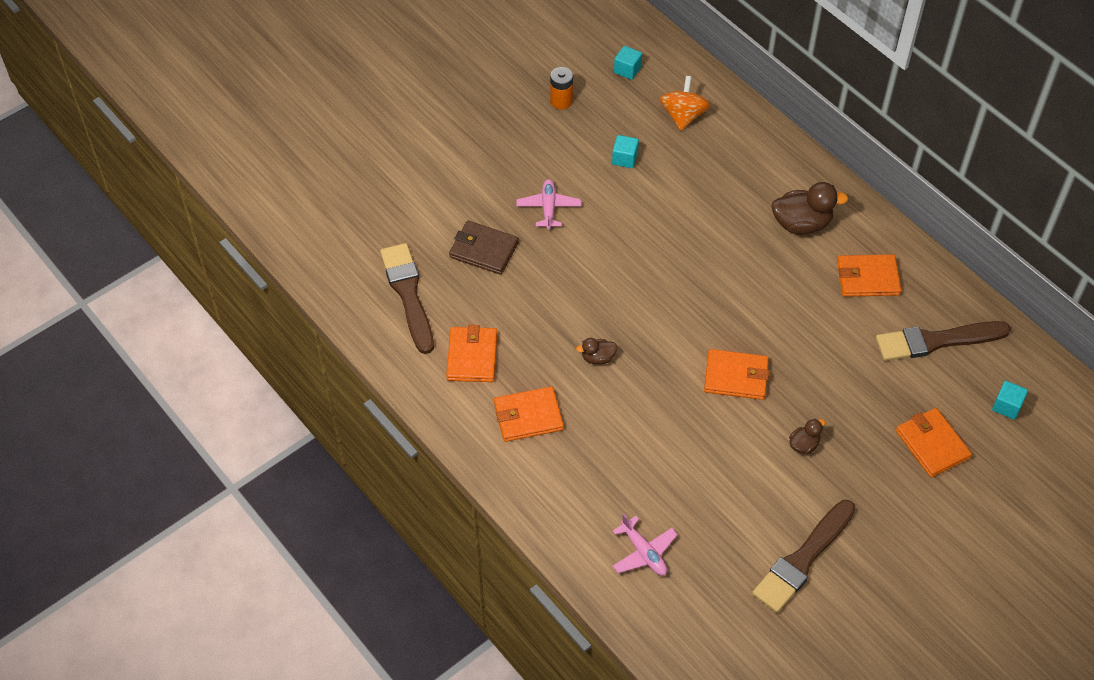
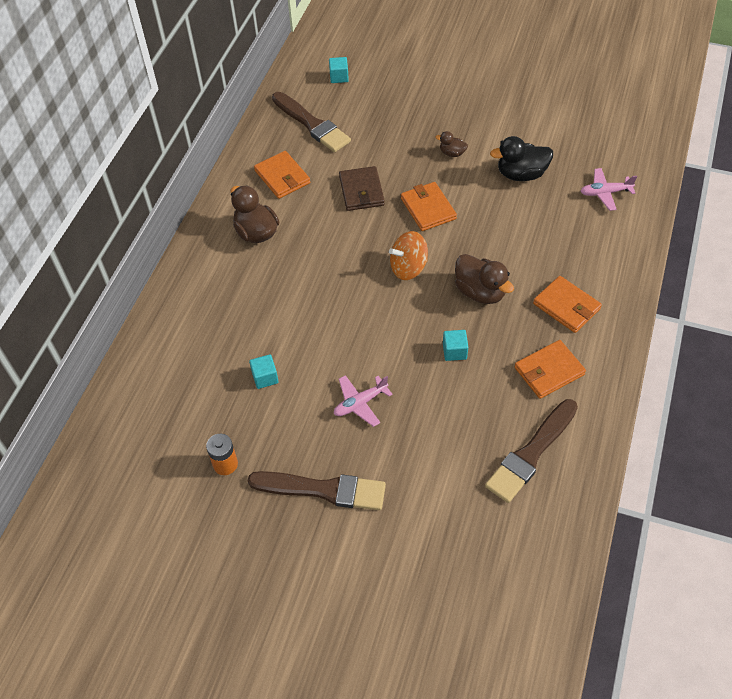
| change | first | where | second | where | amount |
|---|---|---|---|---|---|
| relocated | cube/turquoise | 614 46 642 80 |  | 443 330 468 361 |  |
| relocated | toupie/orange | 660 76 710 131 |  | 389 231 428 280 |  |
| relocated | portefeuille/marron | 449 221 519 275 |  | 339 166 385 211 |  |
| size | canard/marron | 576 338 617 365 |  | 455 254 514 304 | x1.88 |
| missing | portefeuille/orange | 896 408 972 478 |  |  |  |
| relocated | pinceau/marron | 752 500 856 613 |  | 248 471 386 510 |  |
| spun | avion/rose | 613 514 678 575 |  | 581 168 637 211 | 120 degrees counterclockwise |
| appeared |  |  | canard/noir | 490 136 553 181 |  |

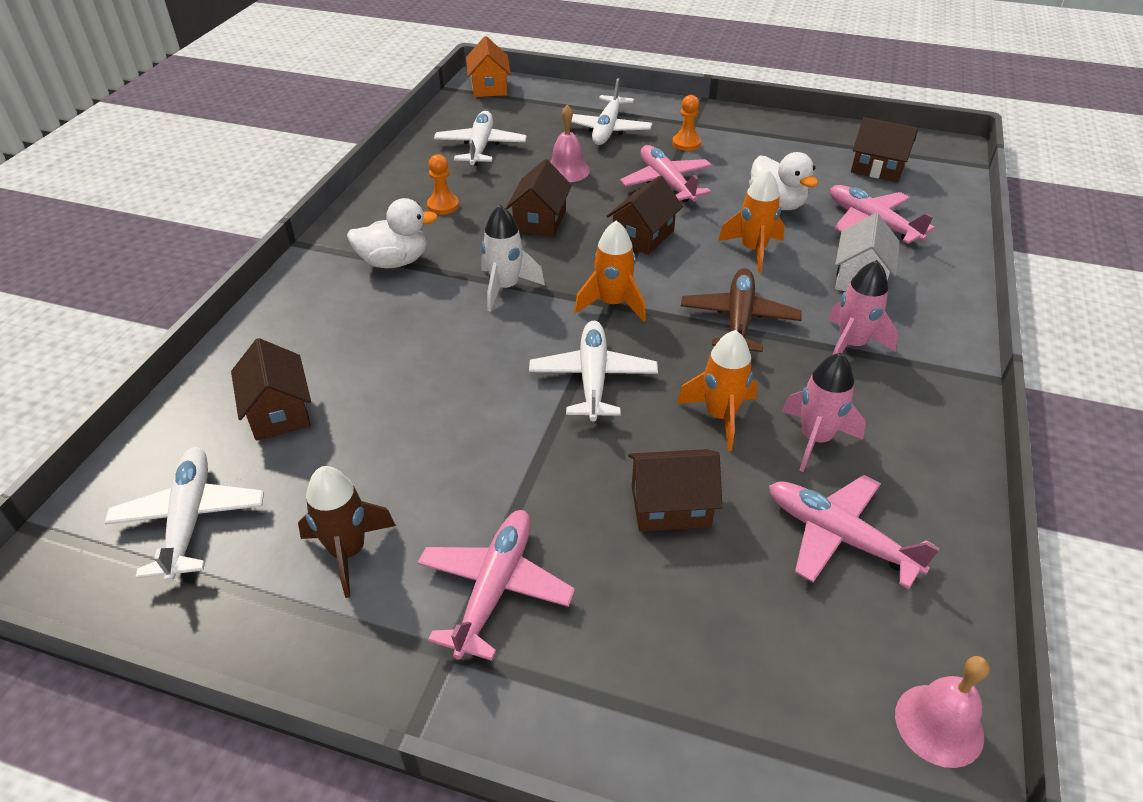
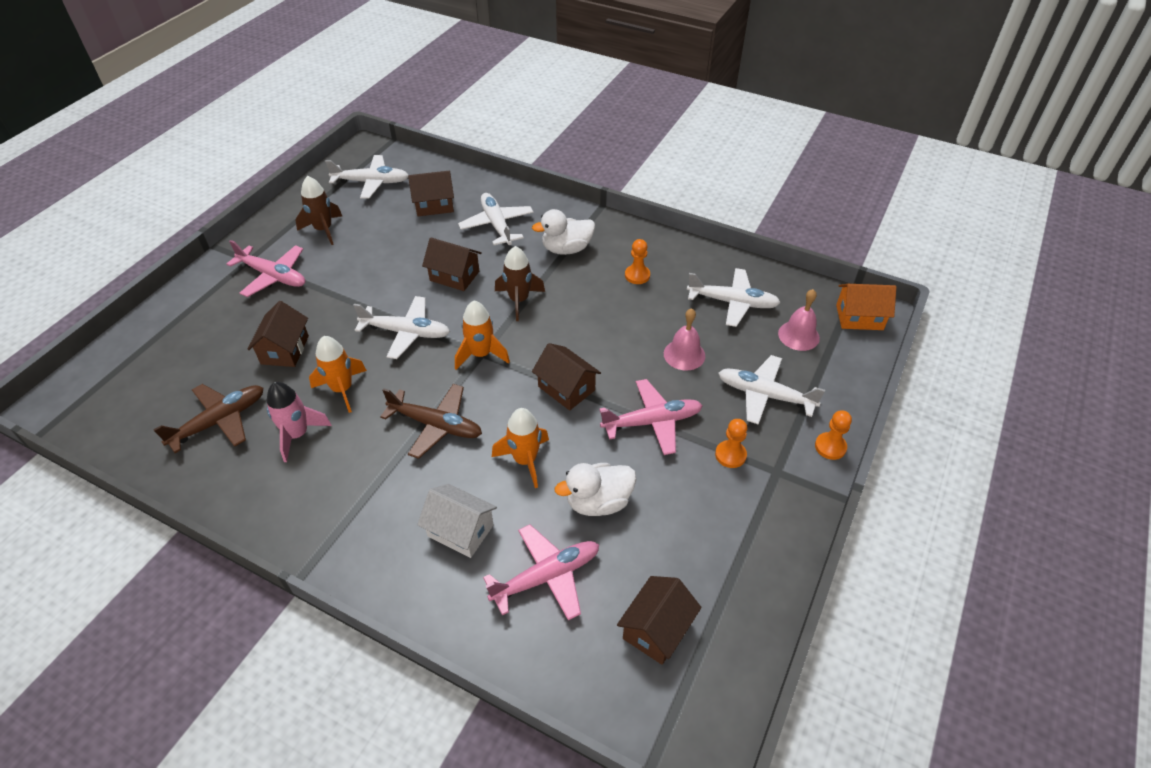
| change | first | where | second | where | amount |
|---|---|---|---|---|---|
| relocated | maison/marron | 506 159 572 237 |  | 422 237 482 291 |  |
| spun | canard/blanc | 347 198 438 268 |  | 532 209 595 255 | 75 degrees clockwise |
| colour | fusée/blanc | 481 205 545 312 | fusée/marron | 495 246 545 321 |  |
| missing | fusée/rose | 828 260 898 355 |  |  |  |
| colour | avion/rose | 769 475 940 589 | avion/marron | 153 384 263 453 |  |
| relocated | cloche/rose | 895 656 990 768 |  | 778 289 820 351 |  |
| appeared |  |  | avion/blanc | 458 193 533 245 |  |
| appeared |  |  | pion/orange | 815 410 852 460 |  |

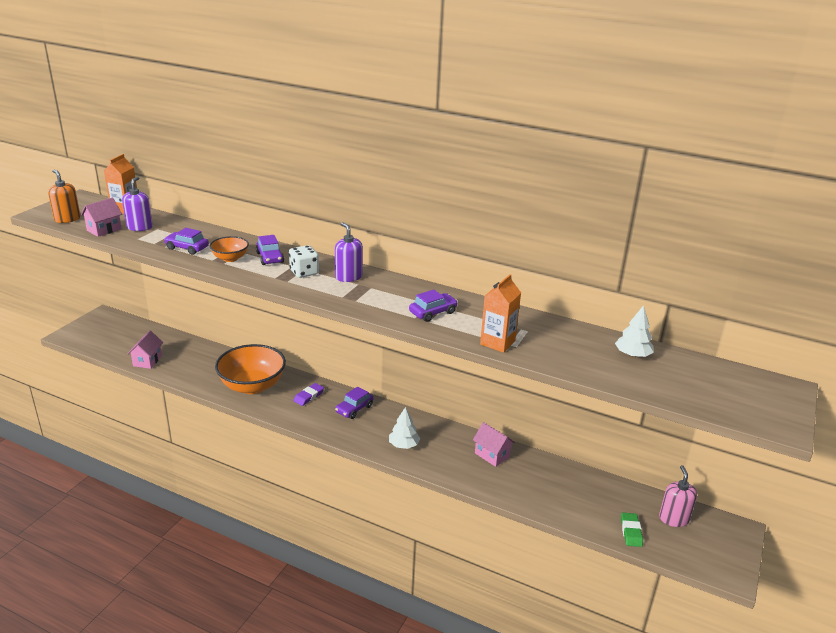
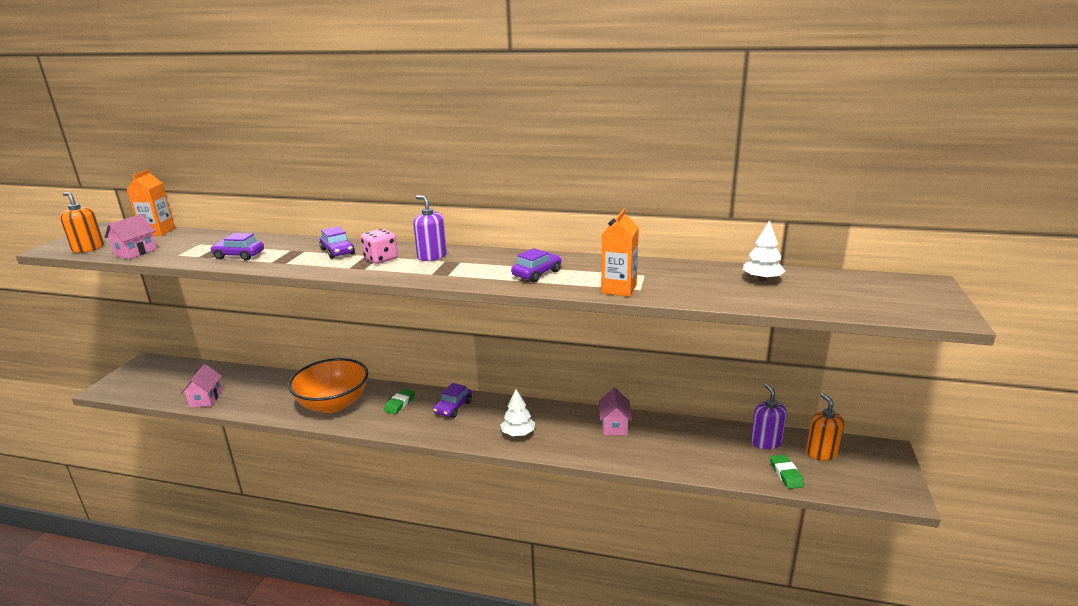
| change | first | where | second | where | amount |
|---|---|---|---|---|---|
| relocated | distributeur de savon/violet | 122 177 153 231 |  | 751 384 787 449 |  |
| missing | bol/orange | 210 236 249 262 |  |  |  |
| colour | dé/blanc | 289 245 319 278 | dé/rose | 361 229 398 264 |  |
| colour | gomme/violet | 293 383 324 406 | gomme/vert | 384 389 415 414 |  |
| spun | maison/rose | 473 422 515 467 |  | 599 388 632 435 | 60 degrees clockwise |
| colour | distributeur de savon/rose | 659 465 697 527 | distributeur de savon/orange | 806 393 844 461 |  |

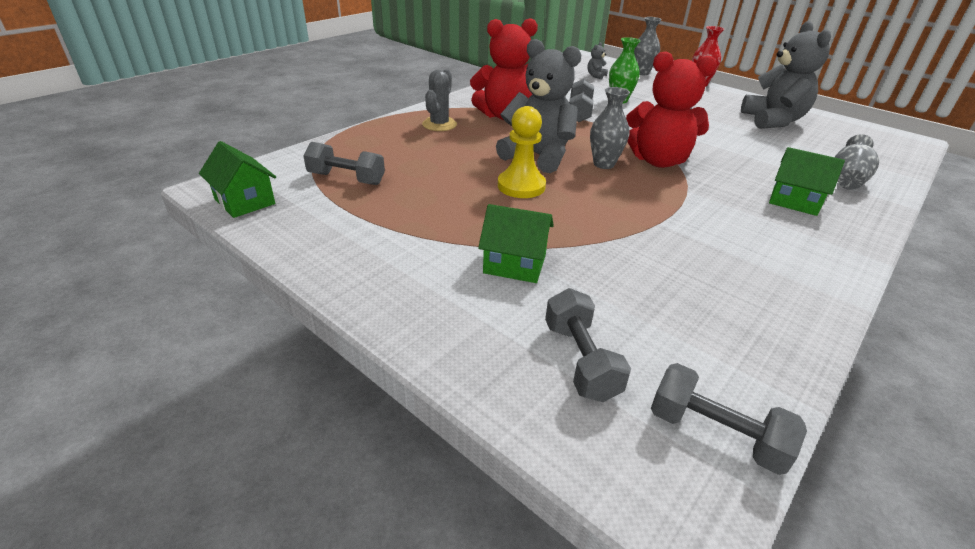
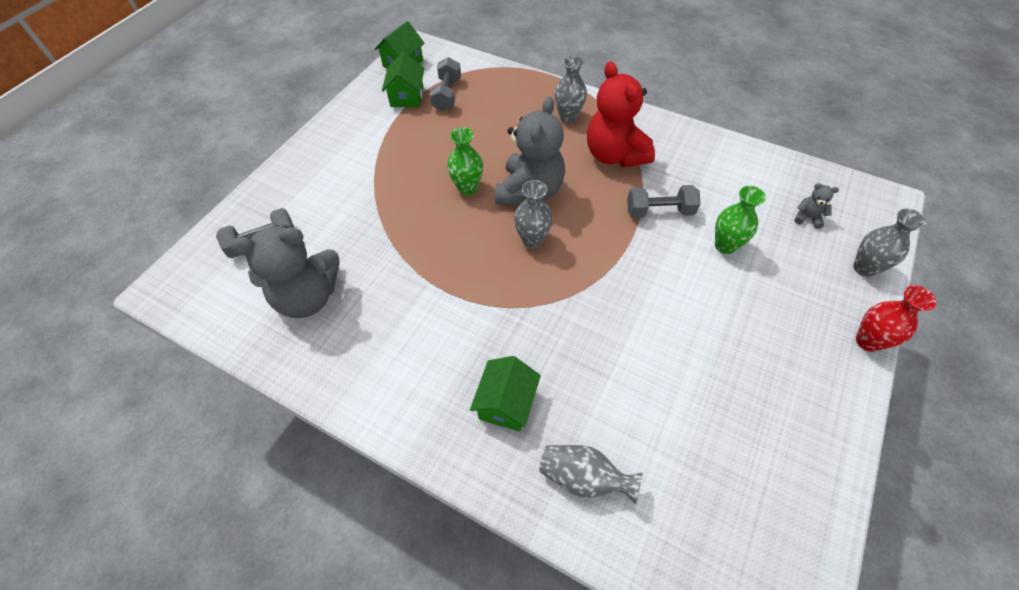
| change | first | where | second | where | amount |
|---|---|---|---|---|---|
| relocated | ours en peluche/gris | 741 21 831 129 |  | 230 225 340 318 |  |
| missing | ours en peluche/rouge | 626 51 717 168 |  |  |  |
| exchanged | cactus/gris | 422 69 457 131 | vase/gris | 554 56 587 123 |  |
| exchanged | pion/jaune | 498 106 546 198 | vase/vert | 447 127 483 195 |  |
| relocated | maison/vert | 478 204 554 283 |  | 382 52 425 107 |  |
| missing | haltère/gris | 651 363 807 475 |  |  |  |

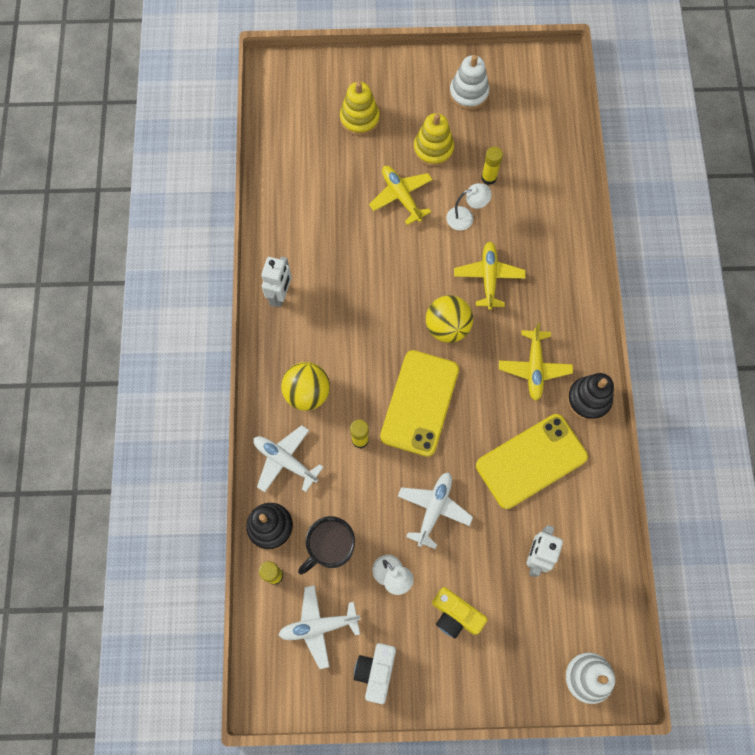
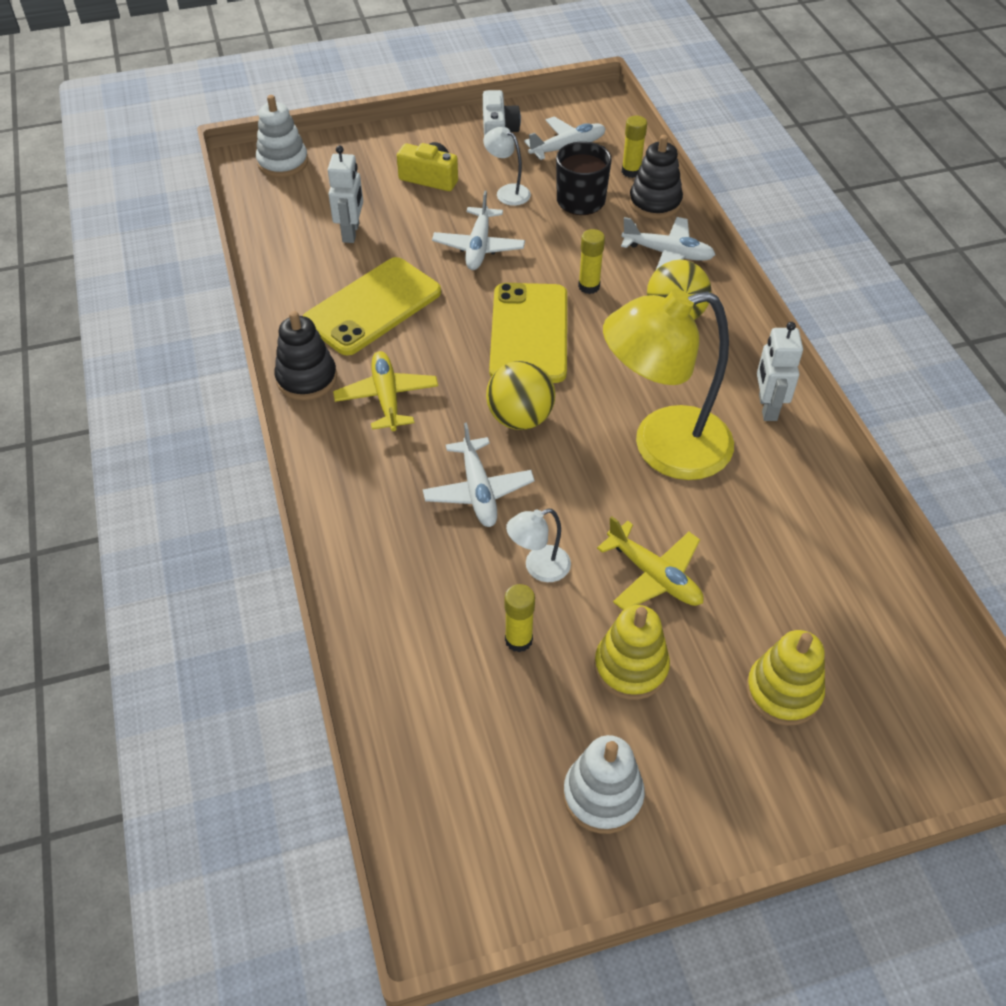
| change | first | where | second | where | amount |
|---|---|---|---|---|---|
| colour | avion/jaune | 454 242 526 310 | avion/blanc | 423 423 535 527 |  |
| appeared |  |  | lampe/jaune | 603 289 734 480 |  |

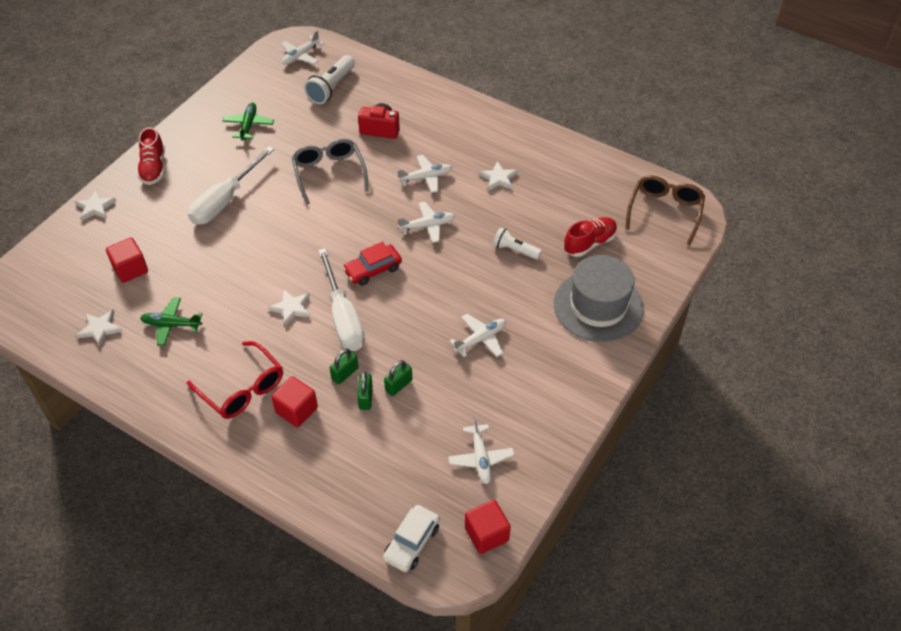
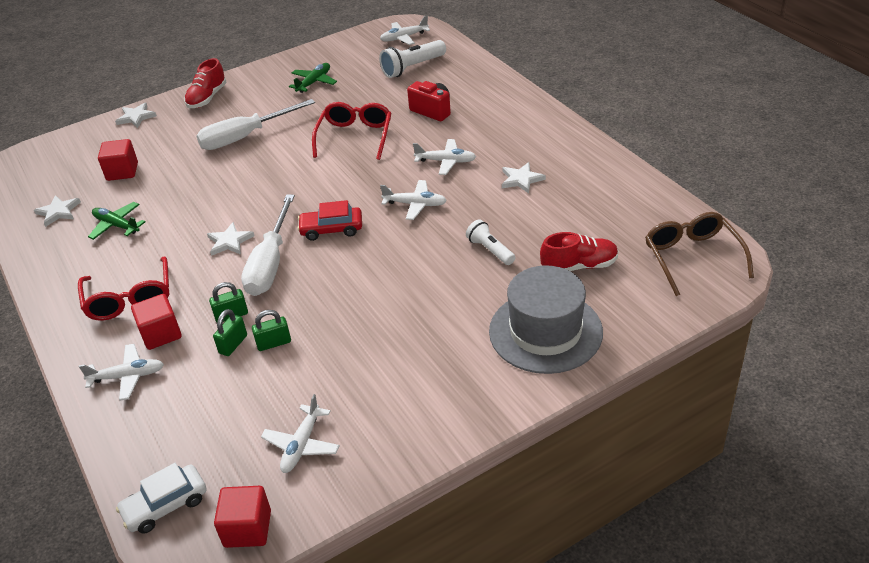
| change | first | where | second | where | amount |
|---|---|---|---|---|---|
| colour | lunettes/gris | 292 139 369 205 | lunettes/rouge | 312 102 391 160 |  |
| spun | lunettes/marron | 625 175 705 245 |  | 645 212 754 296 | 60 degrees counterclockwise |
| relocated | avion/blanc | 450 314 506 357 |  | 79 344 164 401 |  |

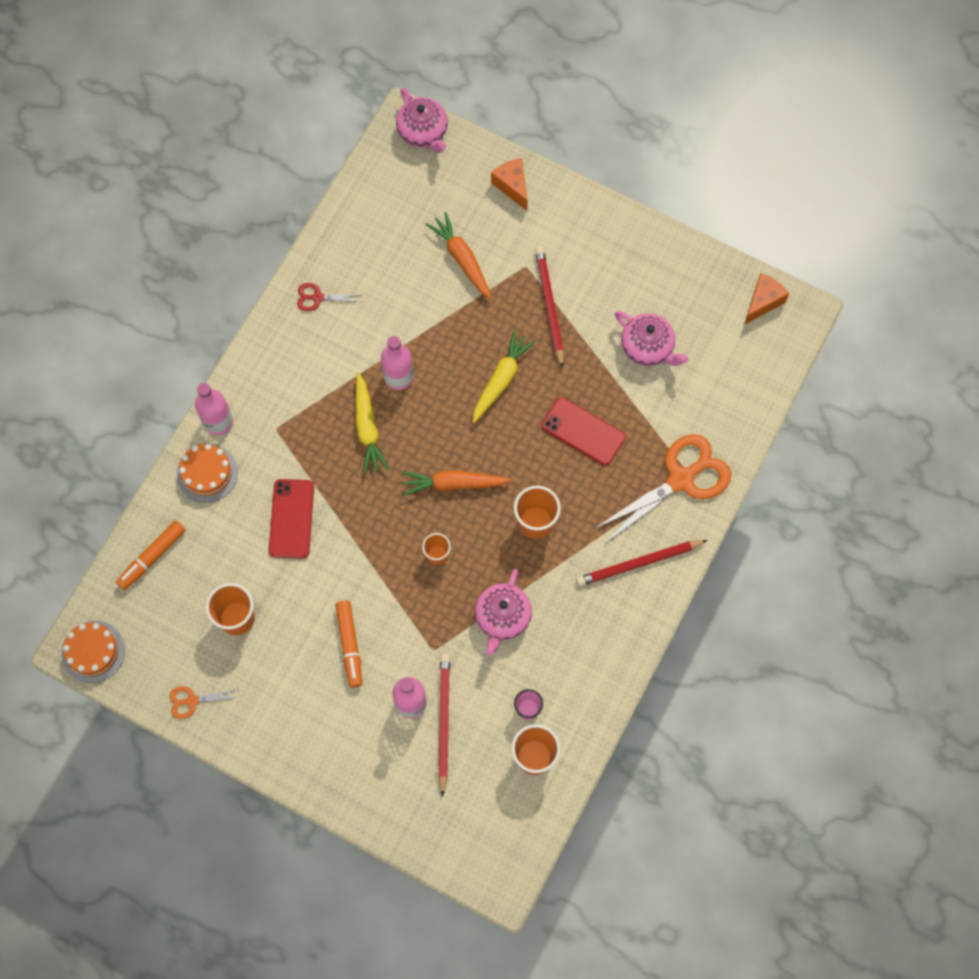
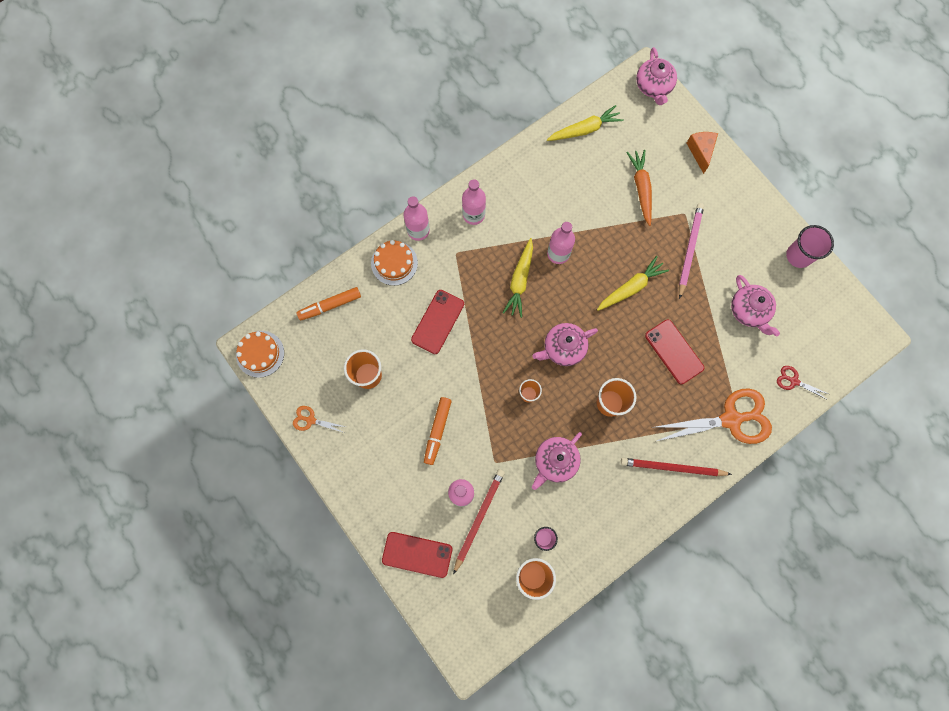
| change | first | where | second | where | amount |
|---|---|---|---|---|---|
| colour | crayon/rouge | 535 247 564 368 | crayon/rose | 679 203 704 299 |  |
| missing | fromage/orange | 744 273 789 325 |  |  |  |
| relocated | ciseaux/rouge | 297 283 363 311 |  | 777 366 829 400 |  |
| exchanged | carotte/orange | 402 470 512 496 | théière/rose | 532 323 598 366 |  |
| appeared |  |  | carotte/jaune | 547 105 624 141 |  |
| appeared |  |  | bouteille/rose | 462 179 486 225 |  |
| appeared |  |  | gobelet/rose | 786 225 834 268 |  |
| appeared |  |  | téléphone/rouge | 382 532 452 578 |  |

